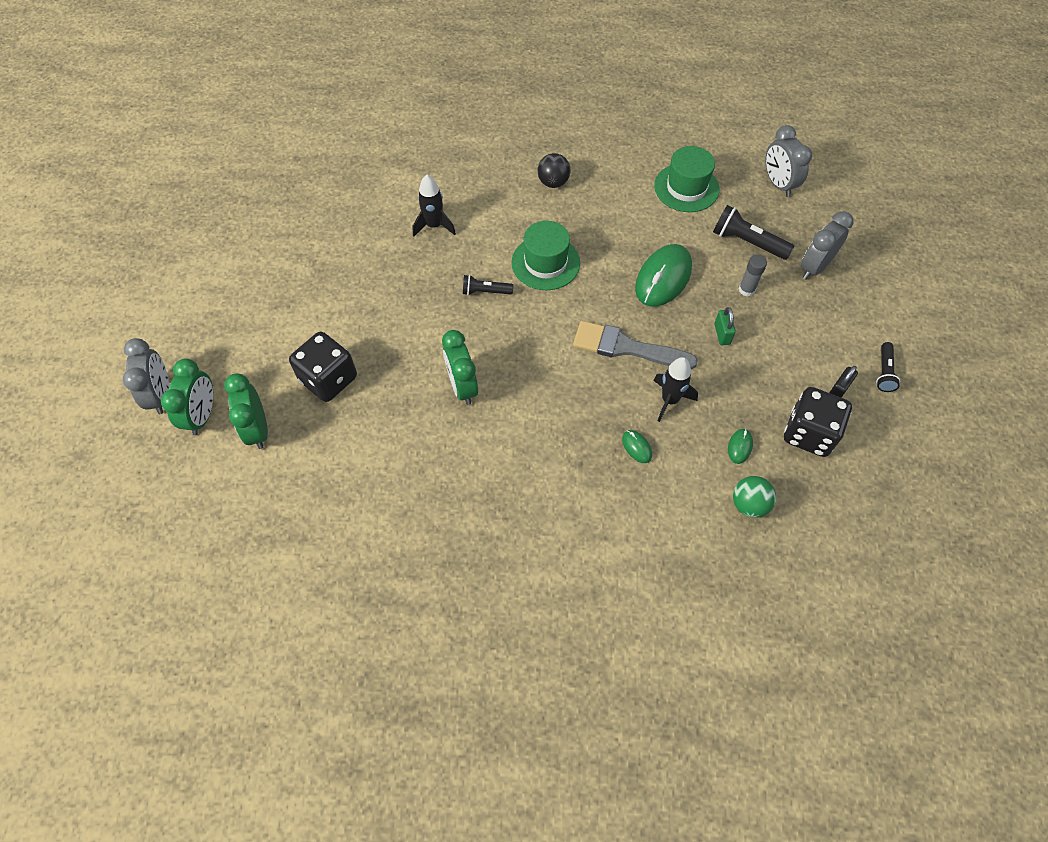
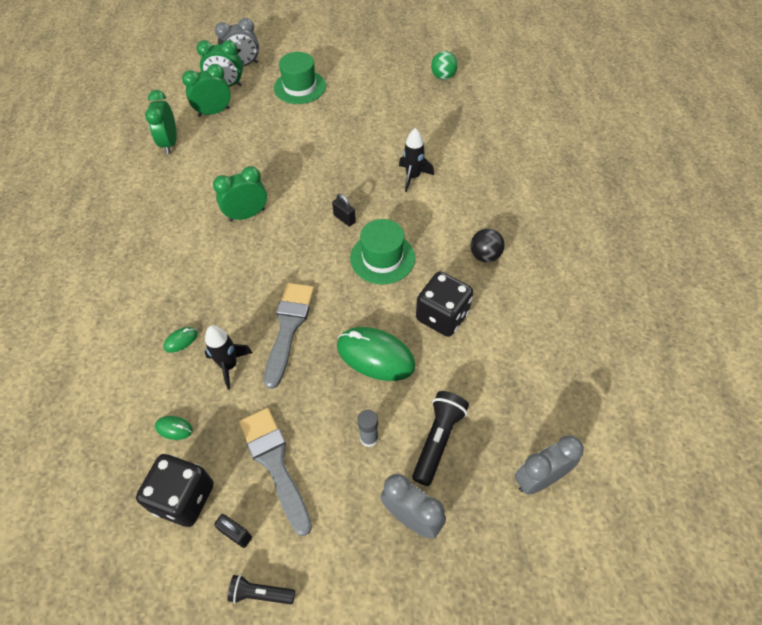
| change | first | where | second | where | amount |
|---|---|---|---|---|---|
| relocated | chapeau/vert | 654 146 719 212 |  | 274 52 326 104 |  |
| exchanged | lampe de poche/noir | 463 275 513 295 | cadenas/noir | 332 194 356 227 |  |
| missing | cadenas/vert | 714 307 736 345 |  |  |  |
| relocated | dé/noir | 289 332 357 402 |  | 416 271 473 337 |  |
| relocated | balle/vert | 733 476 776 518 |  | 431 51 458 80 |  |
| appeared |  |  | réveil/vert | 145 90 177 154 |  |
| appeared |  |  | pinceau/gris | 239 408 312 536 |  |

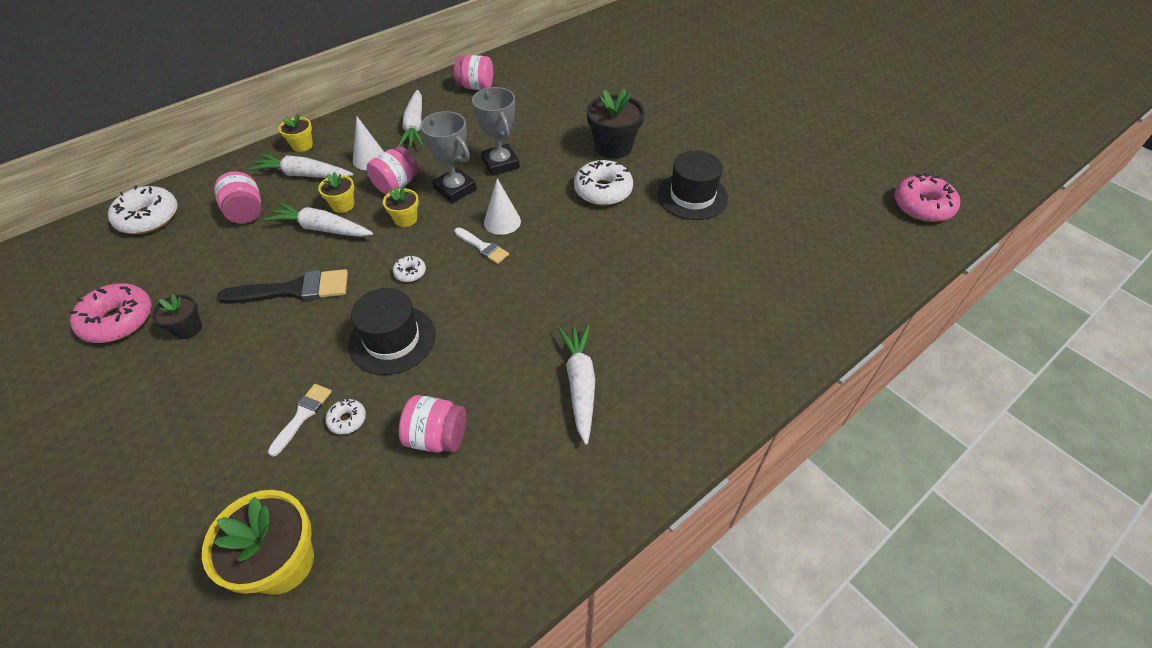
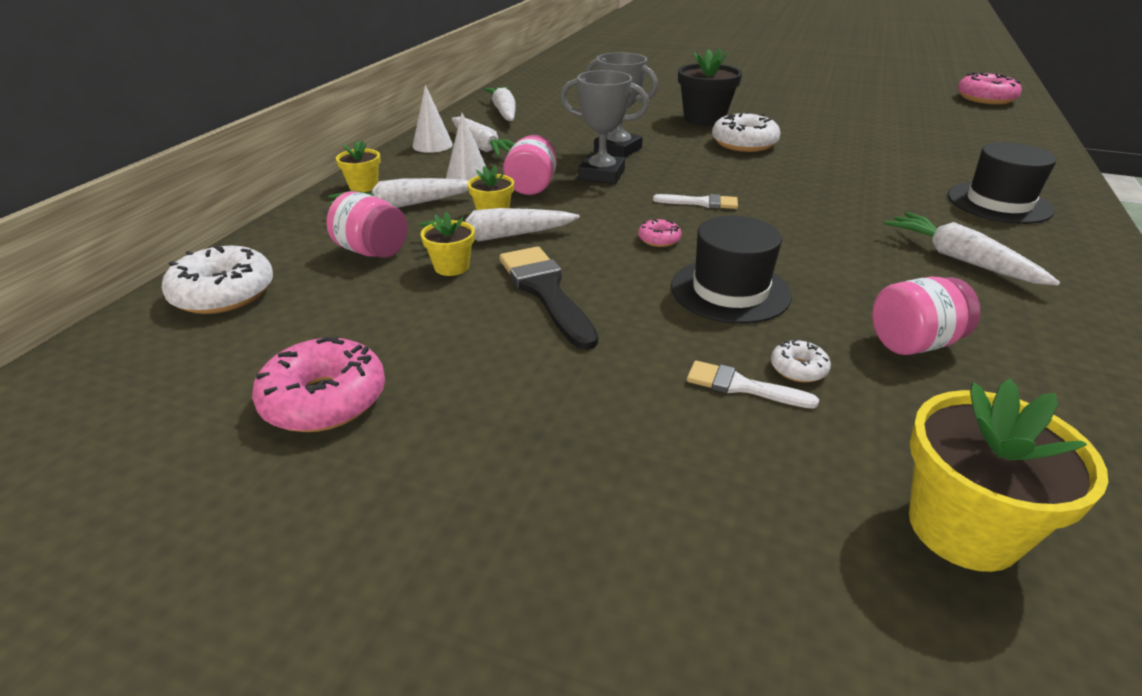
| change | first | where | second | where | amount |
|---|---|---|---|---|---|
| exchanged | bocal/rose | 454 55 493 90 | carotte/blanc | 484 86 516 121 |  |
| relocated | chapeau/noir | 657 151 728 220 |  | 948 142 1056 224 |  |
| relocated | cône/blanc | 484 178 521 235 |  | 413 85 453 153 |  |
| relocated | pot de fleurs/jaune | 383 187 419 227 |  | 421 212 475 276 |  |
| colour | beignet/blanc | 393 256 426 282 | beignet/rose | 638 219 682 247 |  |
| spun | pinceau/noir | 217 269 348 304 |  | 499 246 598 350 | 75 degrees counterclockwise |
| missing | pot de fleurs/noir | 152 294 202 339 |  |  |  |
| spun | pinceau/blanc | 268 384 332 457 |  | 687 361 819 409 | 60 degrees counterclockwise |

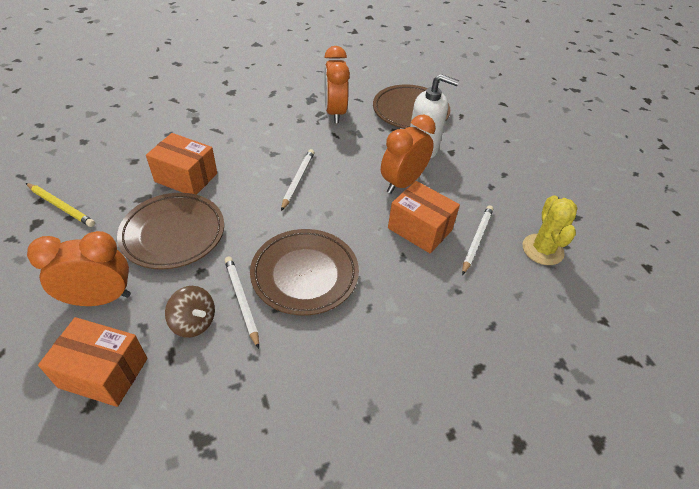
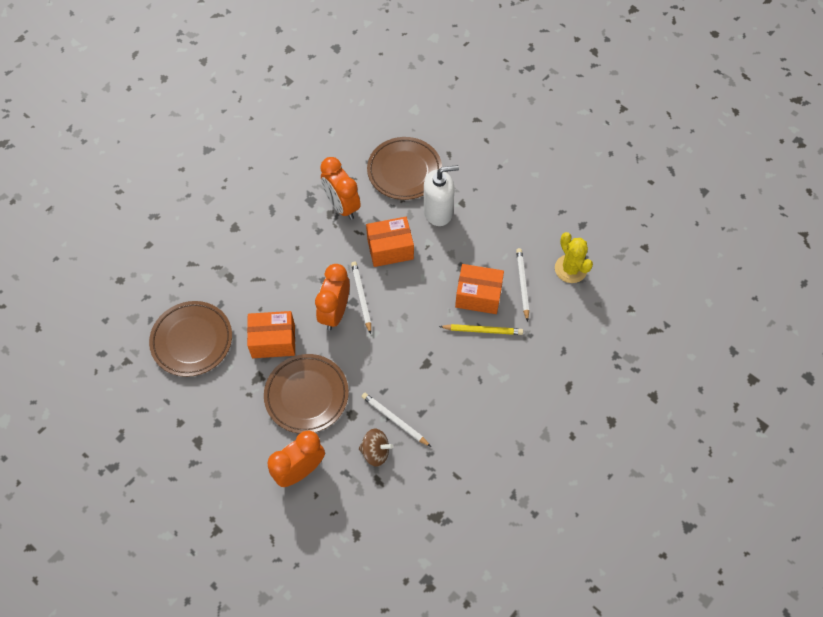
| change | first | where | second | where | amount |
|---|---|---|---|---|---|
| relocated | réveil/orange | 381 114 436 194 |  | 315 264 350 330 |  |
| relocated | crayon/jaune | 26 183 95 227 |  | 439 324 523 335 |  |
| relocated | assiette/marron | 250 229 359 316 |  | 149 301 232 377 |  |
| relocated | boîte/orange | 38 317 147 407 |  | 366 217 414 267 |  |

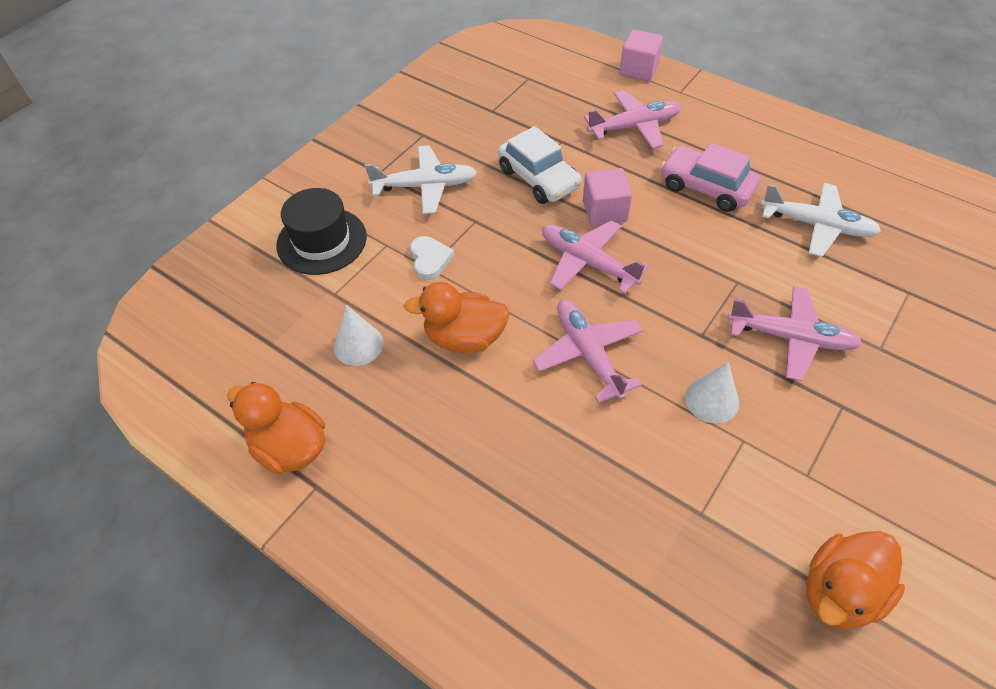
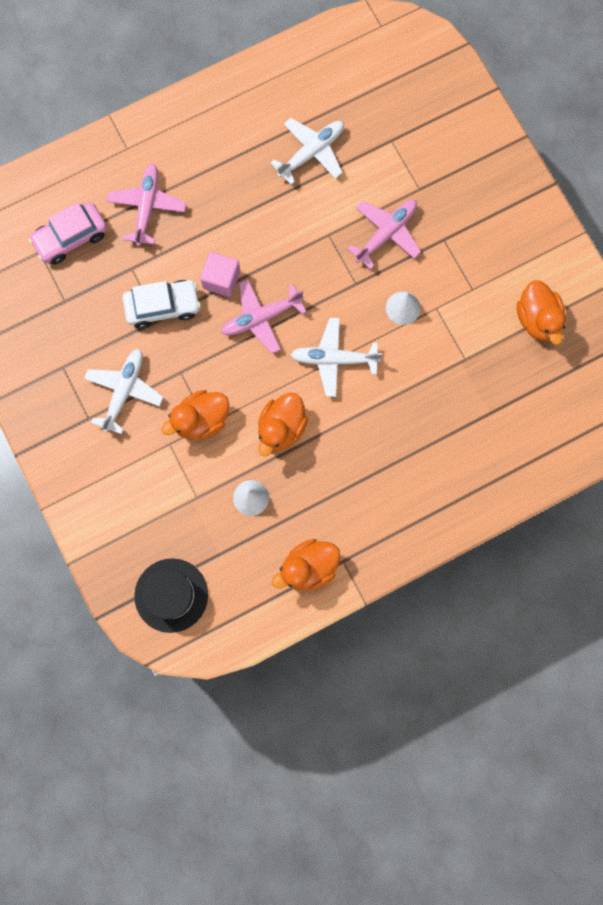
| change | first | where | second | where | amount |
|---|---|---|---|---|---|
| missing | cube/rose | 619 30 663 81 |  |  |  |
| relocated | voiture/rose | 661 143 760 212 |  | 28 202 107 264 |  |
| relocated | chapeau/noir | 276 188 367 275 |  | 134 558 208 633 |  |
| exchanged | cœur/blanc | 410 236 454 280 | canard/orange | 161 390 229 440 |  |
| colour | avion/rose | 532 300 643 403 | avion/blanc | 290 318 382 397 |  |

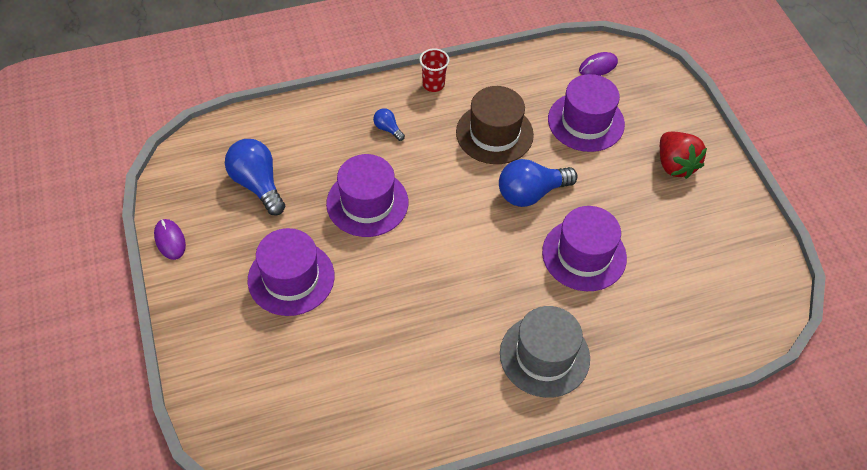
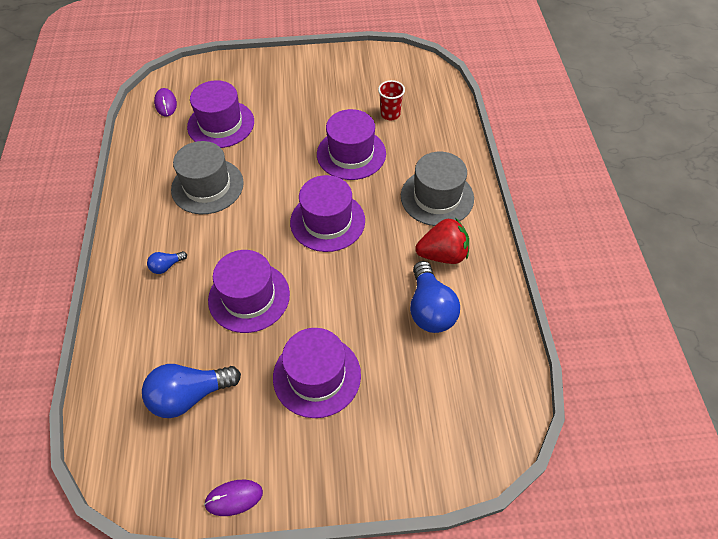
| change | first | where | second | where | amount |
|---|---|---|---|---|---|
| relocated | gobelet/rouge | 419 48 449 92 |  | 378 80 405 120 |  |
| colour | chapeau/marron | 456 86 534 164 | chapeau/gris | 171 141 244 214 |  |
| relocated | fraise/rouge | 660 132 707 179 |  | 415 218 469 264 |  |
| relocated | ampoule/bleu | 499 159 578 207 |  | 410 261 460 333 |  |
| appeared |  |  | chapeau/violet | 290 175 365 252 |  |

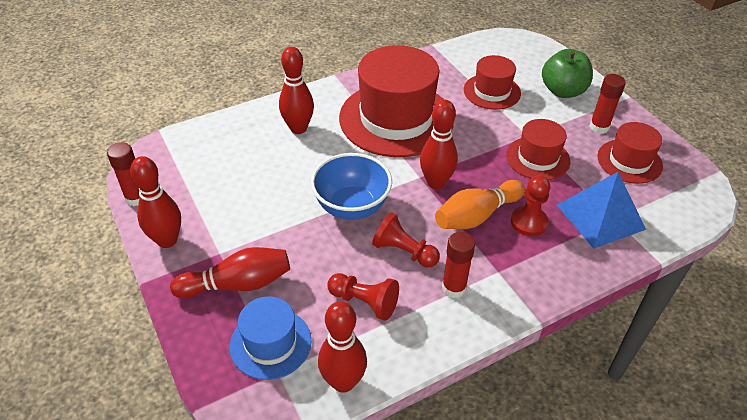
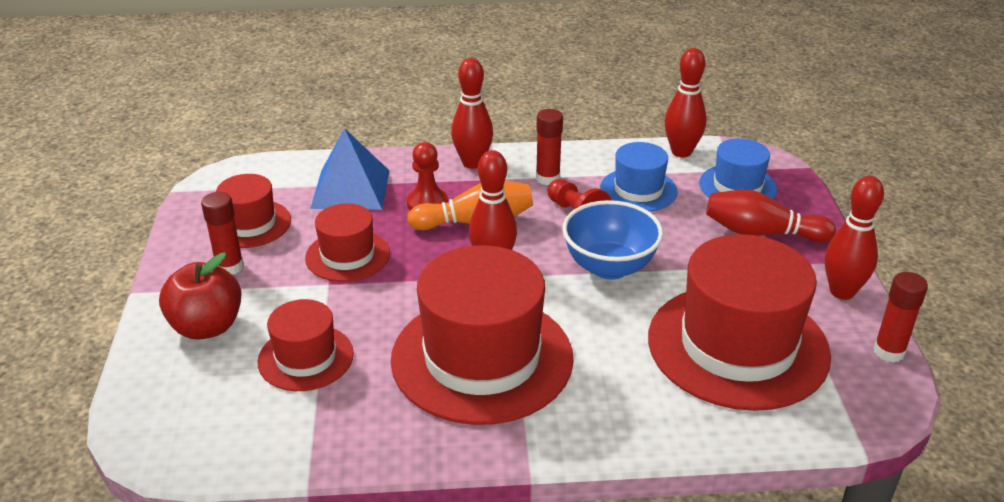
| change | first | where | second | where | amount |
|---|---|---|---|---|---|
| relocated | quille/rouge | 279 47 314 134 |  | 451 58 493 169 |  |
| colour | pomme/vert | 542 49 593 98 | pomme/rouge | 159 253 242 340 |  |
| exchanged | pion/rouge | 327 273 399 321 | chapeau/bleu | 600 142 678 212 |  |
| appeared |  |  | chapeau/rouge | 648 234 831 411 |  |

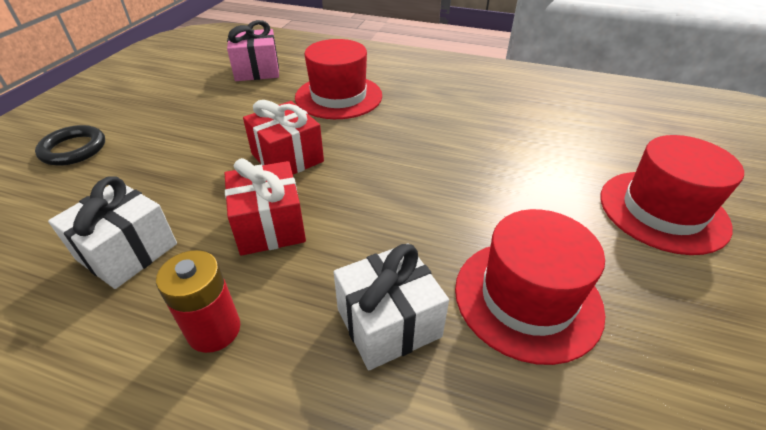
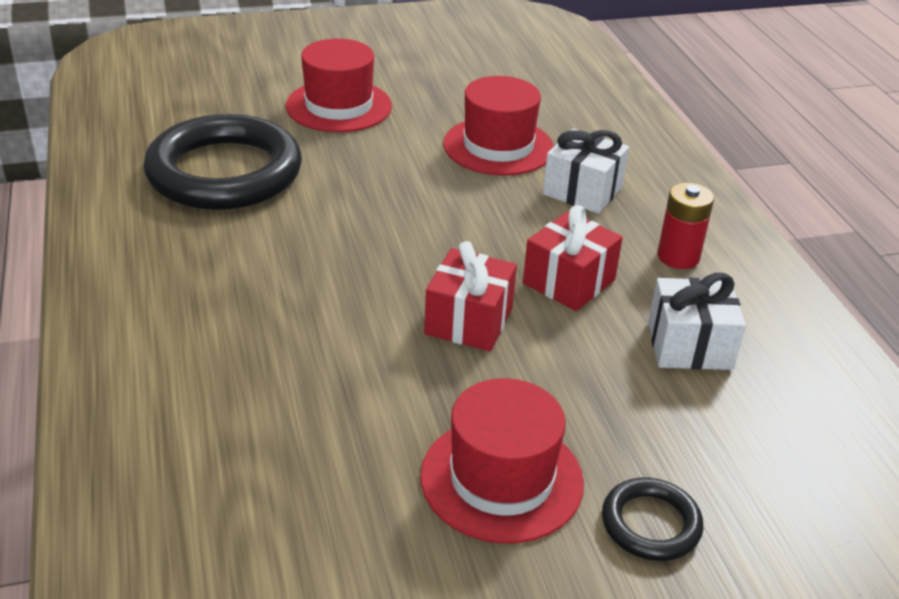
| change | first | where | second | where | amount |
|---|---|---|---|---|---|
| missing | cadeau/rose | 227 20 279 81 |  |  |  |
| relocated | chapeau/rouge | 295 39 382 119 |  | 420 378 584 544 |  |
| appeared |  |  | anneau/noir | 144 114 302 210 |  |

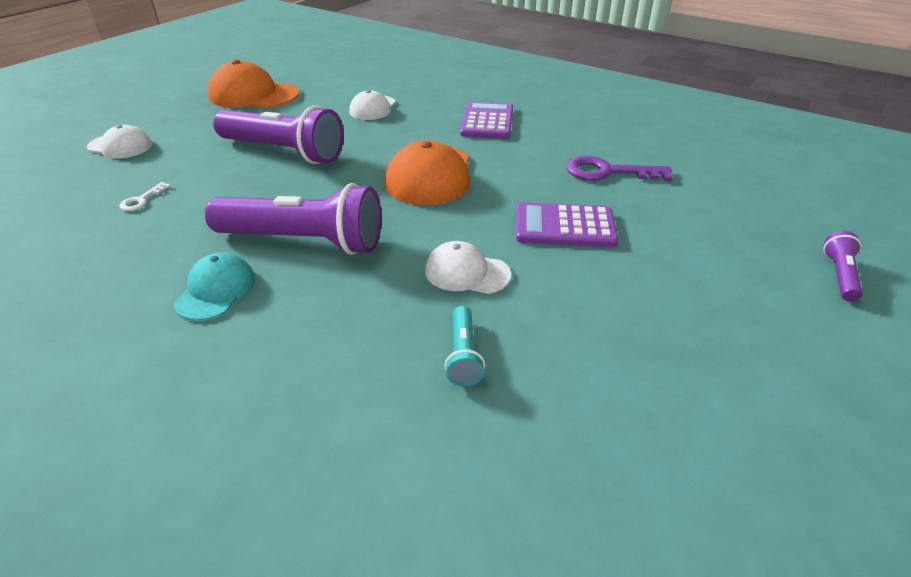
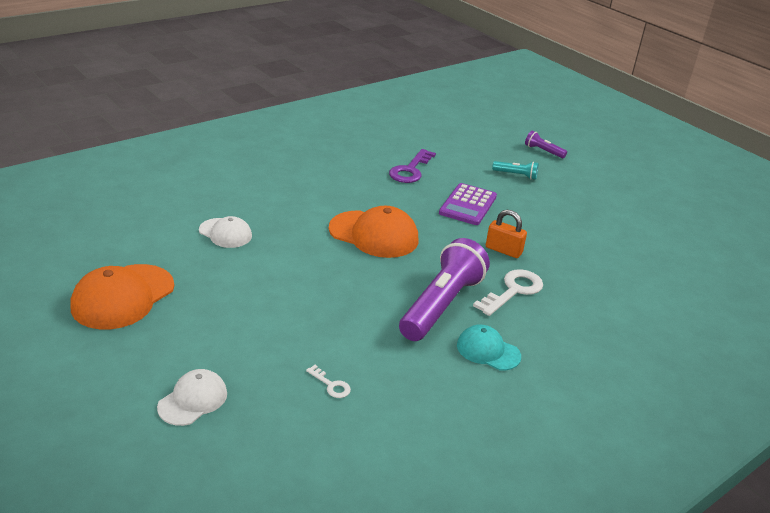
| change | first | where | second | where | amount |
|---|---|---|---|---|---|
| missing | calculatrice/violet | 460 101 513 139 |  |  |  |
| missing | lampe de poche/violet | 213 105 344 164 |  |  |  |
| exchanged | casquette/blanc | 425 241 511 294 | cadenas/orange | 486 210 527 258 |  |
| relocated | lampe de poche/turquoise | 445 306 485 387 |  | 492 161 538 179 |  |
| appeared |  |  | clé/blanc | 473 269 543 316 |  |

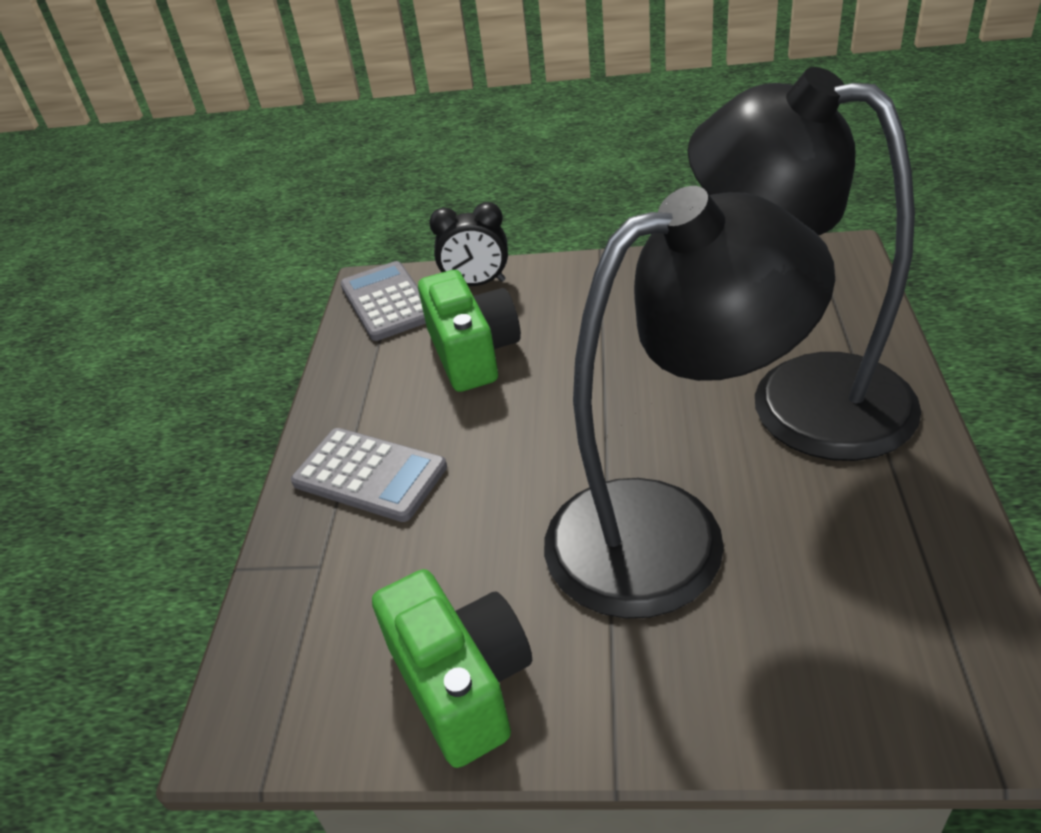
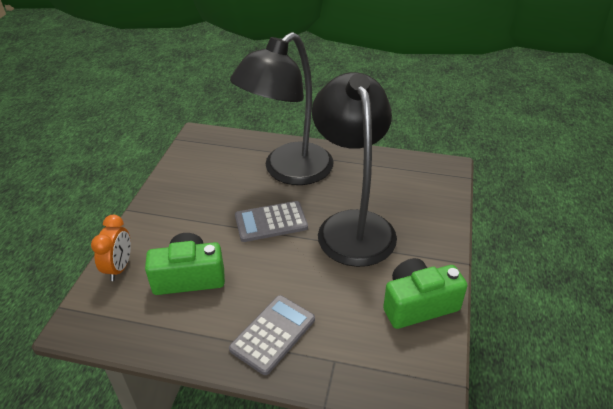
| change | first | where | second | where | amount |
|---|---|---|---|---|---|
| colour | réveil/noir | 429 202 508 286 | réveil/orange | 91 215 131 281 |  |
| relocated | calculatrice/gris | 340 261 426 341 |  | 235 201 308 242 |  |

